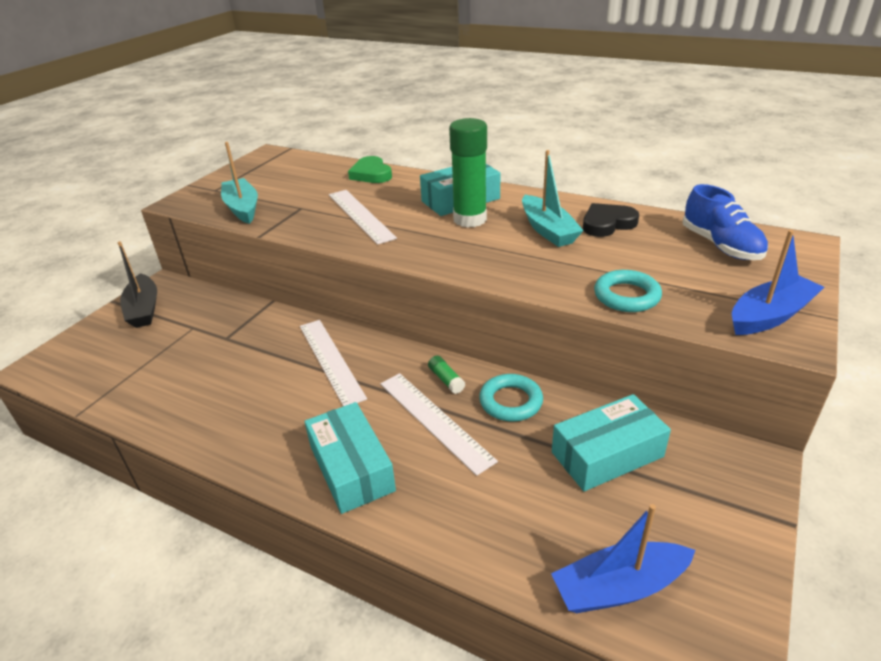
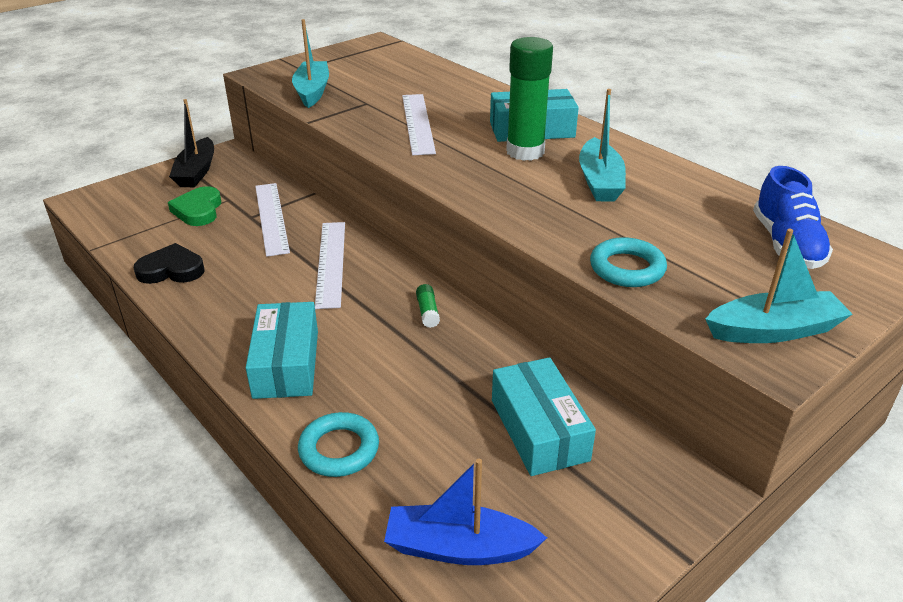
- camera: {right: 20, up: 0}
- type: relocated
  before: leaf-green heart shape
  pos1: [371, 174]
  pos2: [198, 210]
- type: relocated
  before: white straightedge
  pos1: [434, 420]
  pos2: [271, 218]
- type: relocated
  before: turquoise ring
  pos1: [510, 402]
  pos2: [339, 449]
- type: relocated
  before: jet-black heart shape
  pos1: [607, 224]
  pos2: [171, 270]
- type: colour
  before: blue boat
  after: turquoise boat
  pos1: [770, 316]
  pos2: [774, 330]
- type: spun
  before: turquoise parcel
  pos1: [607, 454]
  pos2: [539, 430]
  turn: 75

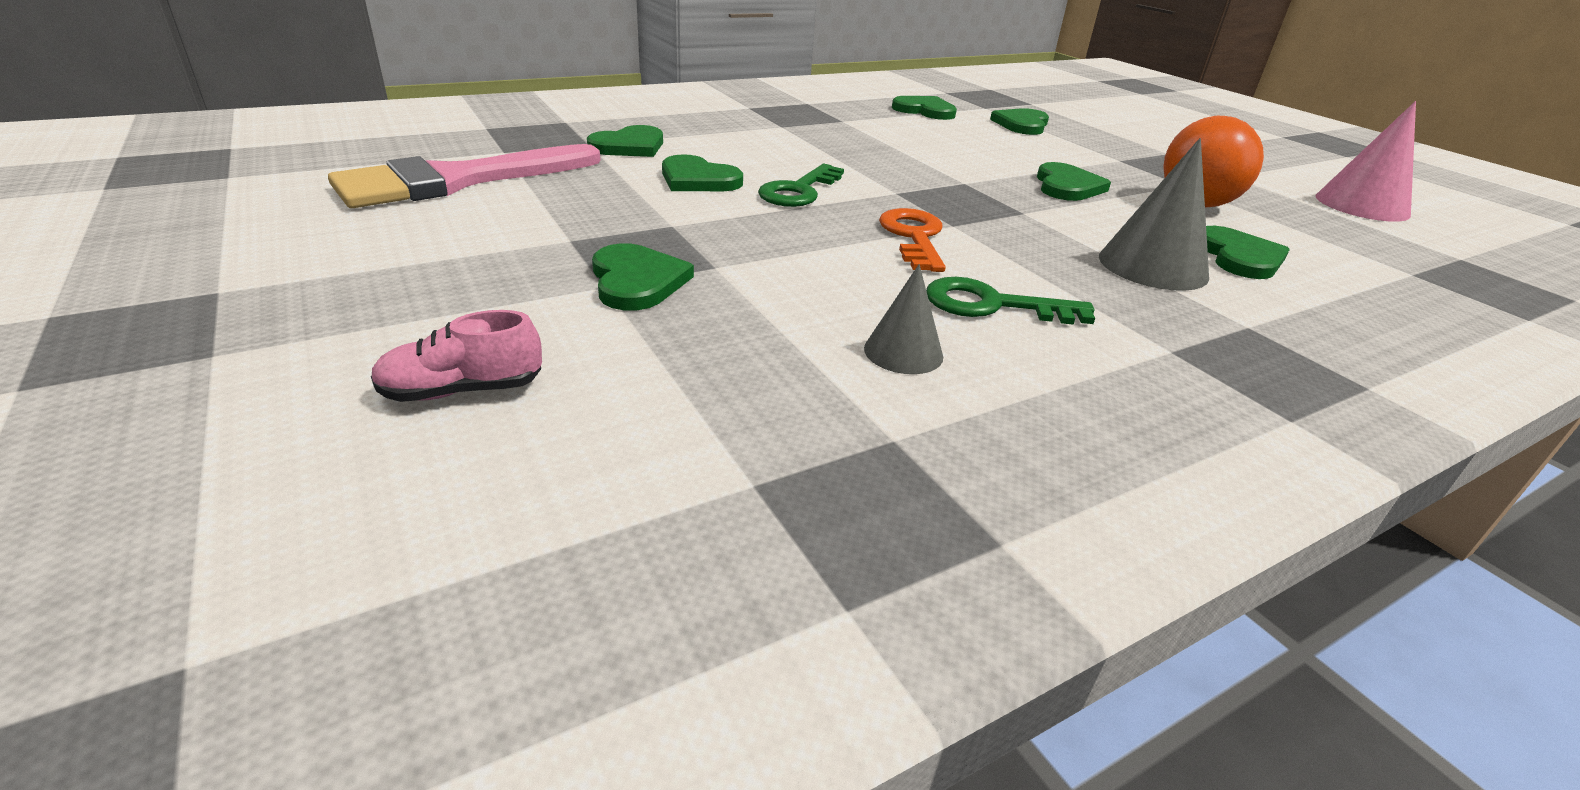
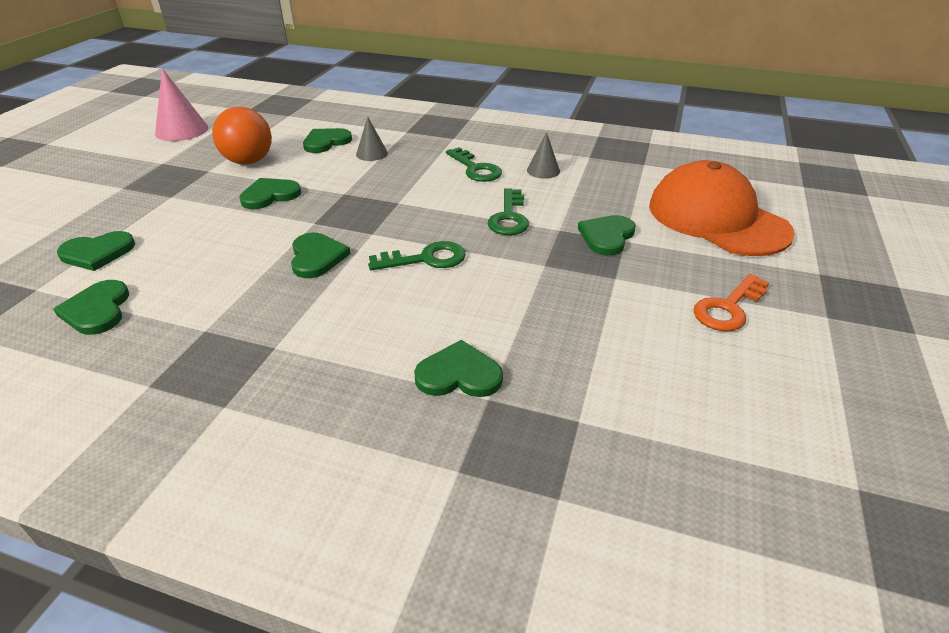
- camera: {right: -130, up: 5}
- type: missing
  before: rosy paint brush
  pos1: [457, 180]
- type: appeared
  after: leaf-green latchkey
  pos2: [509, 217]
- type: relocated
  before: leaf-green heart shape
  pos1: [698, 179]
  pos2: [317, 257]
- type: relocated
  before: bright orange latchkey
  pos1: [914, 237]
  pos2: [728, 308]
- type: exchanged
  before: rosy sneaker
  after: bright orange peaked cap
  pos1: [462, 391]
  pos2: [717, 218]
- type: size
  before: ash-grey solid cone
  pos1: [1152, 266]
  pos2: [372, 153]
  scale: 0.59

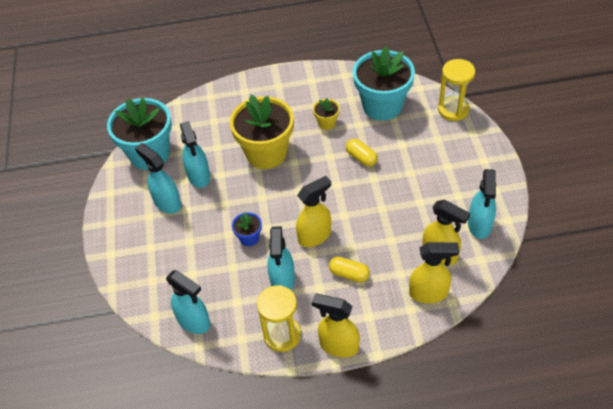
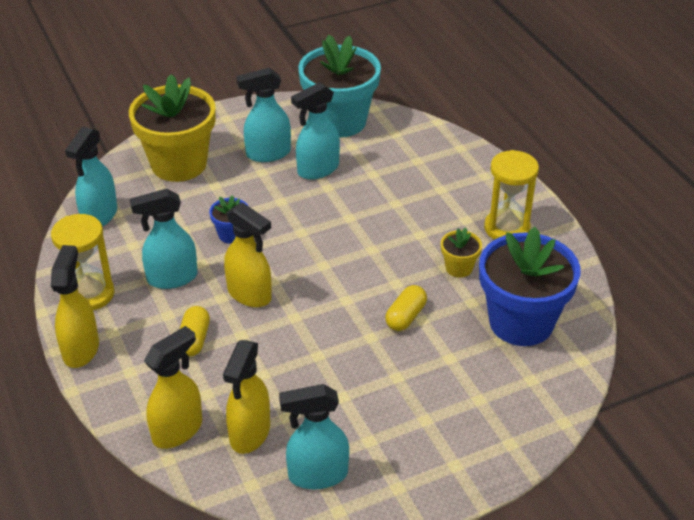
- camera: {right: 70, up: -10}
- type: relocated
  before: golden potted plant
  pos1: [266, 153]
  pos2: [179, 164]
- type: relocated
  before: golden sand timer
  pos1: [453, 110]
  pos2: [506, 228]
- type: colour
  before: turquoise potted plant
  after: blue potted plant
  pos1: [382, 106]
  pos2: [521, 322]
- type: spun
  before: turquoise spray bottle
  pos1: [167, 203]
  pos2: [267, 154]
  turn: -135
- type: spun
  before: golden spray bottle
  pos1: [429, 293]
  pos2: [178, 430]
  turn: -120

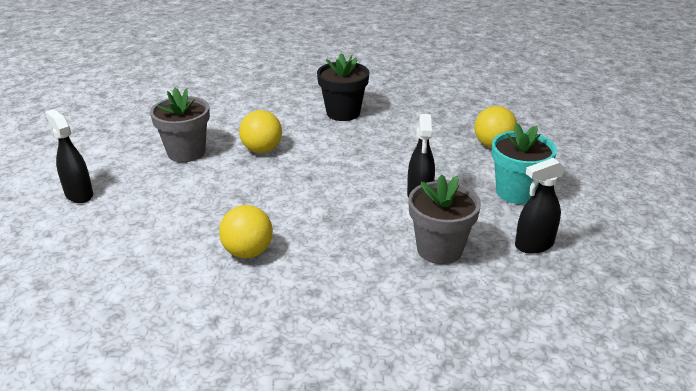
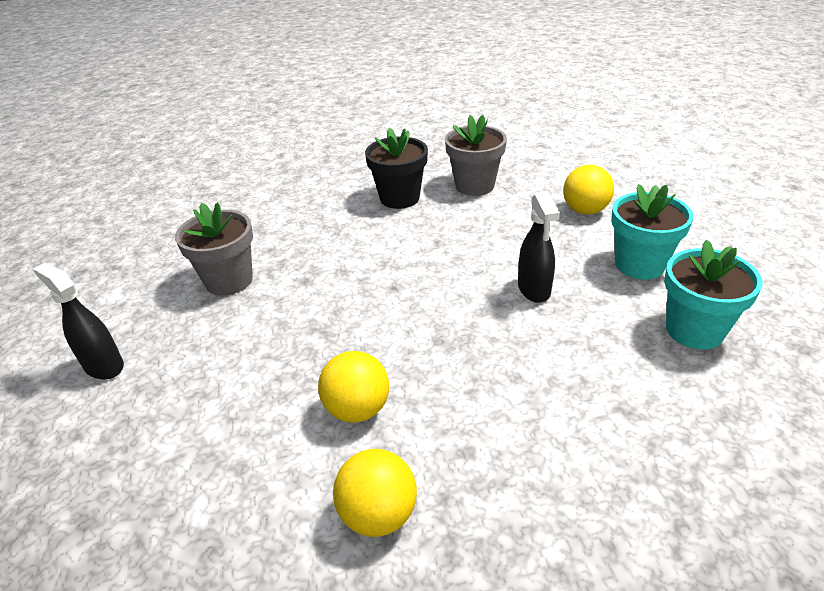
- camera: {right: -10, up: 5}
- type: relocated
  before: golden play ball
  pos1: [262, 150]
  pos2: [378, 514]
- type: relocated
  before: ash-grey potted plant
  pos1: [439, 249]
  pos2: [474, 185]
- type: exchanged
  before: jet-black spray bottle
  after: turquoise potted plant
  pos1: [534, 245]
  pos2: [694, 330]

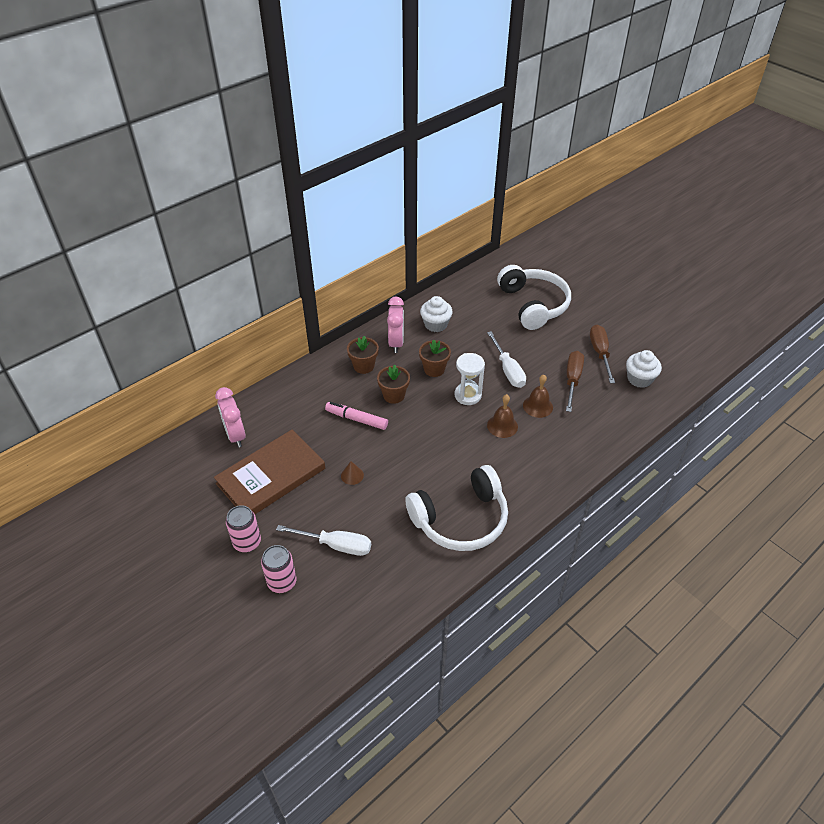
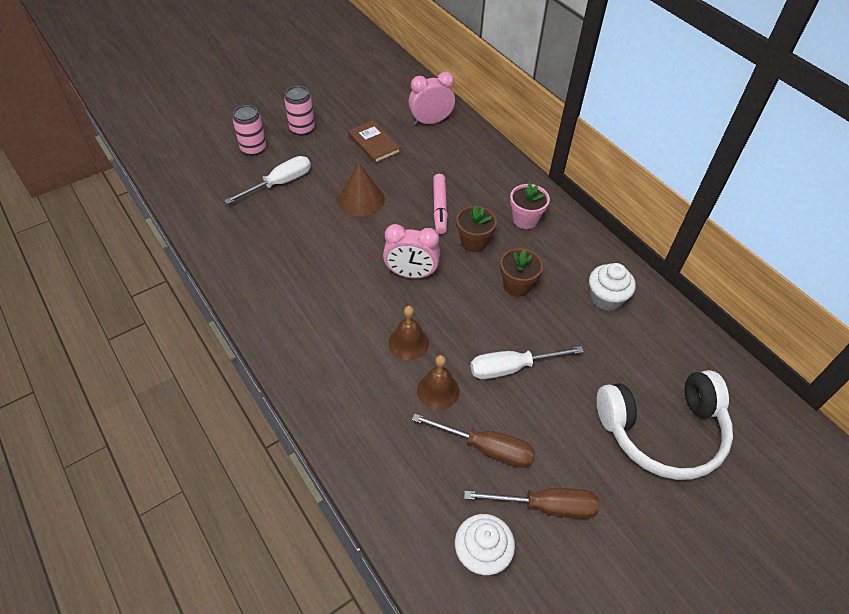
- camera: {right: 95, up: 5}
- type: missing
  before: white headphones
  pos1: [460, 519]
- type: missing
  before: white sand timer
  pos1: [468, 395]
- type: relocated
  before: rosy clock
  pos1: [396, 343]
  pos2: [411, 274]
- type: colour
  before: dark brown potted plant
  after: rosy potted plant
  pos1: [363, 366]
  pos2: [525, 219]
- type: spun
  before: white hand screwdriver
  pos1: [336, 545]
  pos2: [280, 183]
  turn: -150
- type: spun
  before: rosy marker
  pos1: [356, 419]
  pos2: [439, 208]
  turn: 150
- type: size
  before: dark brown hardcover
  pos1: [271, 476]
  pos2: [374, 144]
  scale: 0.55
- type: size
  before: dark brown solid cone
  pos1: [352, 475]
  pos2: [361, 199]
  scale: 1.92

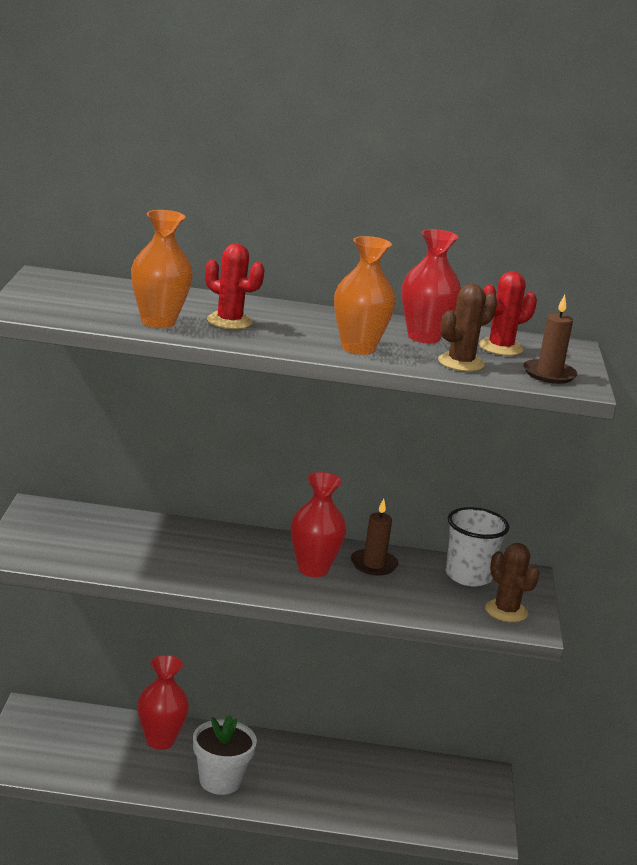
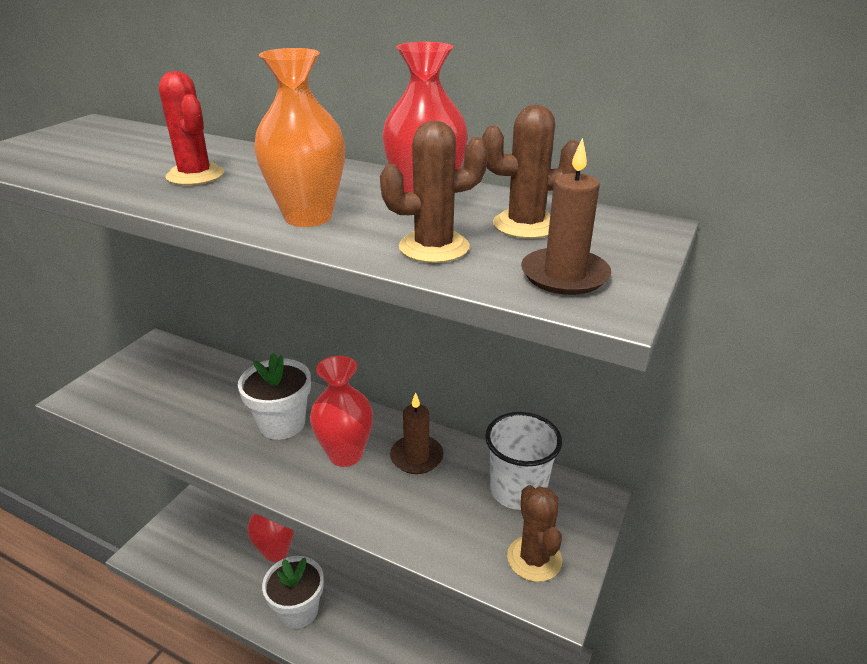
- camera: {right: 25, up: 10}
- type: missing
  before: bright orange flower vase
  pos1: [158, 322]
- type: appeared
  after: white potted plant
  pos2: [282, 424]
- type: colour
  before: crimson prickly plant
  after: dark brown prickly plant
  pos1: [500, 348]
  pos2: [526, 225]

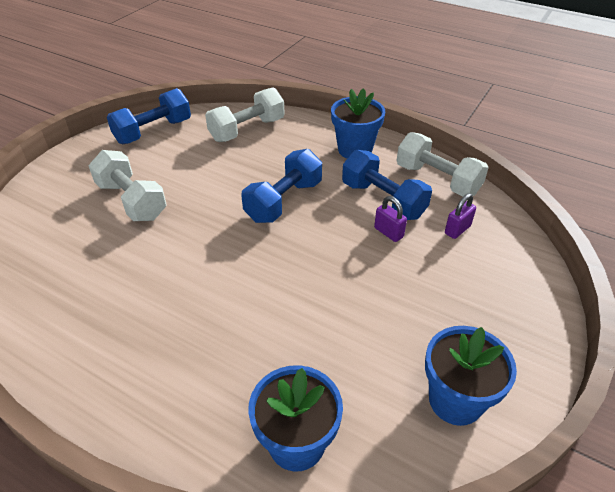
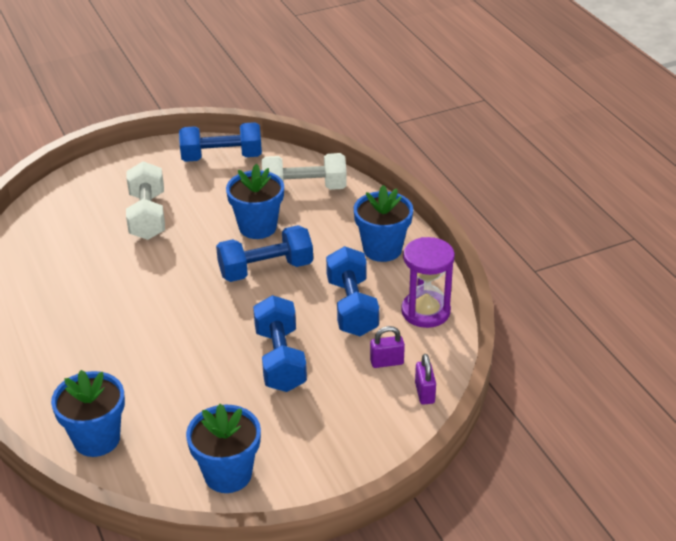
- camera: {right: 35, up: -5}
- type: appeared
  after: blue potted plant
  pos2: [257, 227]
- type: appeared
  after: blue dumbbell
  pos2: [280, 359]
- type: relocated
  before: violet lock
  pos1: [388, 232]
  pos2: [424, 393]
- type: exchanged
  before: white dumbbell
  after: violet sand timer
  pos1: [437, 180]
  pos2: [425, 311]

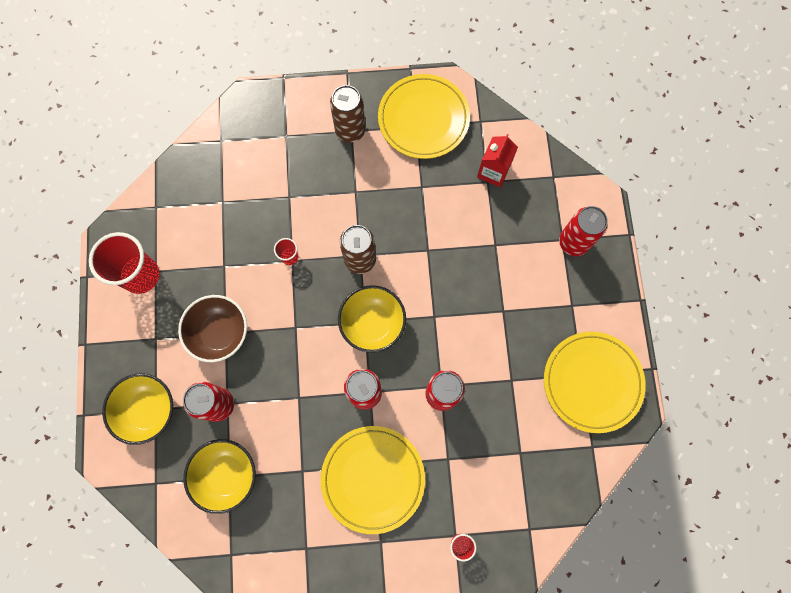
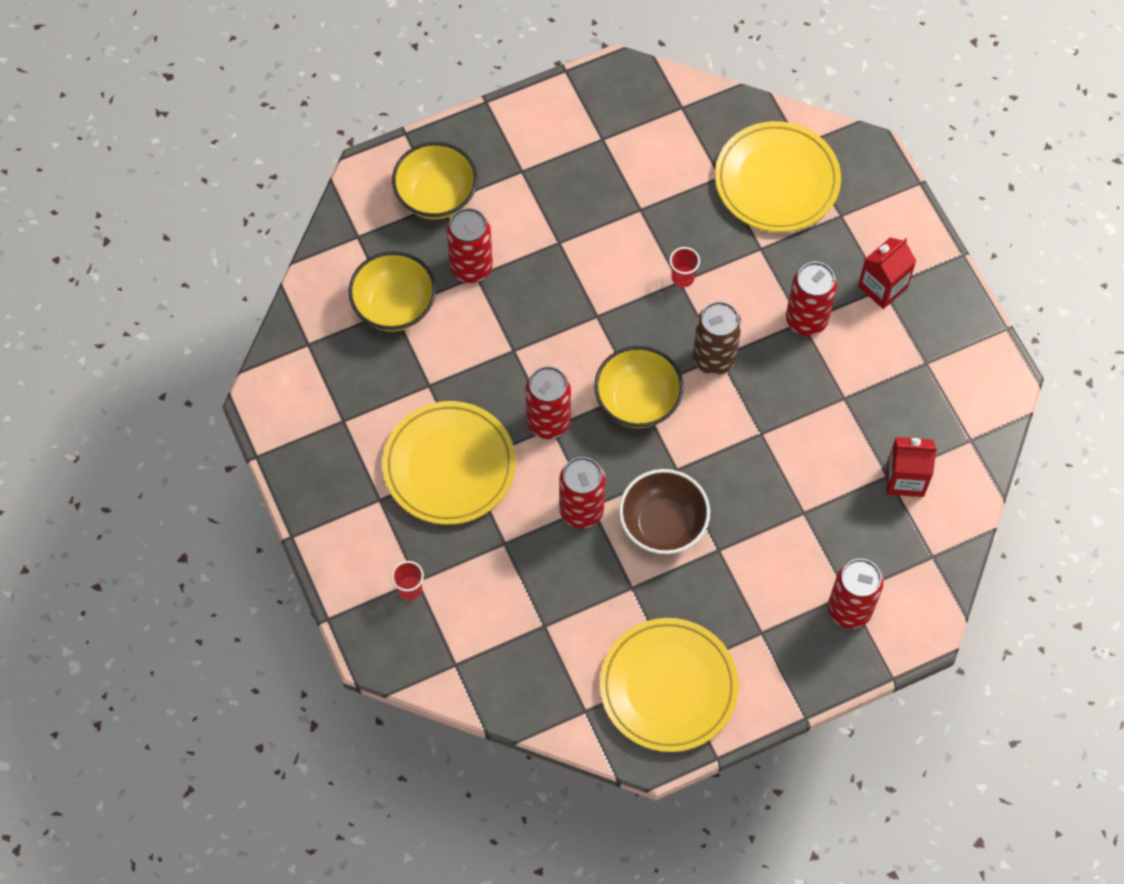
- camera: {right: 70, up: -10}
- type: missing
  before: crimson beaker
  pos1: [141, 275]
- type: appeared
  after: crimson soda can
  pos2: [806, 319]
- type: relocated
  before: dark brown serving bowl
  pos1: [220, 333]
  pos2: [662, 524]
- type: relocated
  before: golden dinner plate
  pos1: [423, 119]
  pos2: [777, 180]
- type: exchanged
  before: dark brown soda can
  after: crimson milk carton
  pos1: [350, 130]
  pos2: [882, 287]

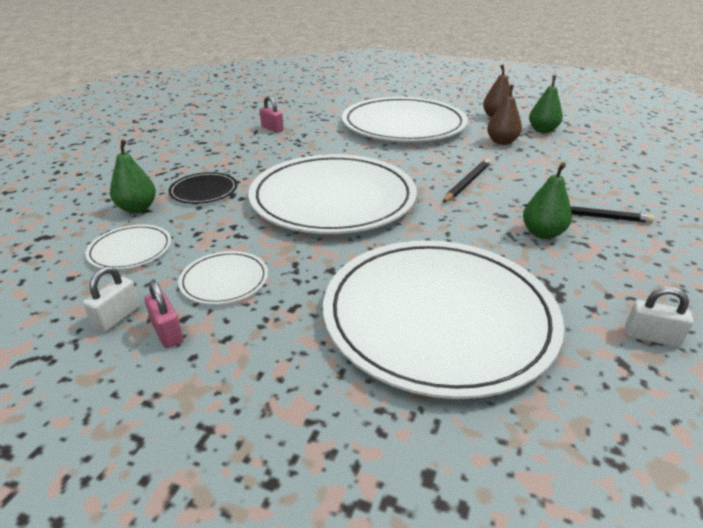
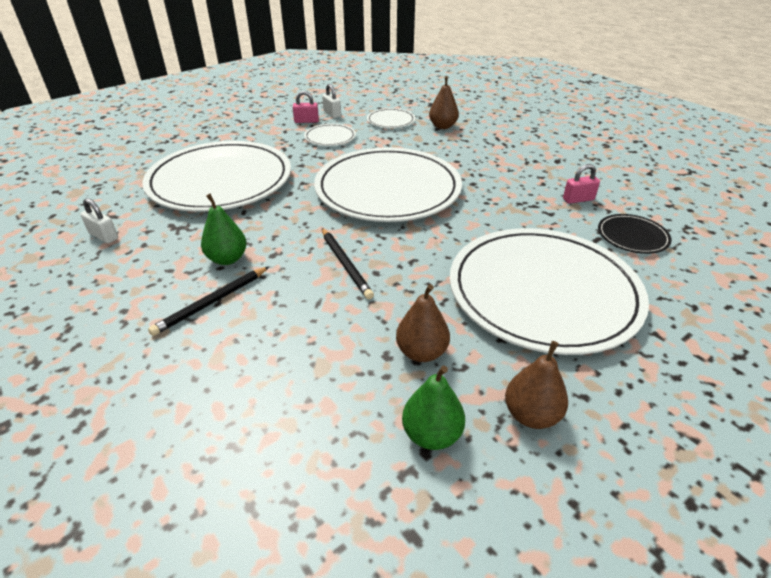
- camera: {right: 120, up: 5}
- type: relocated
  before: jet-black dinner plate
  pos1: [204, 191]
  pos2: [632, 236]
- type: colour
  before: leaf-green pear
  after: dark brown pear
  pos1: [137, 208]
  pos2: [442, 126]
- type: spun
  before: white lock
  pos1: [651, 337]
  pos2: [104, 236]
  turn: 75

